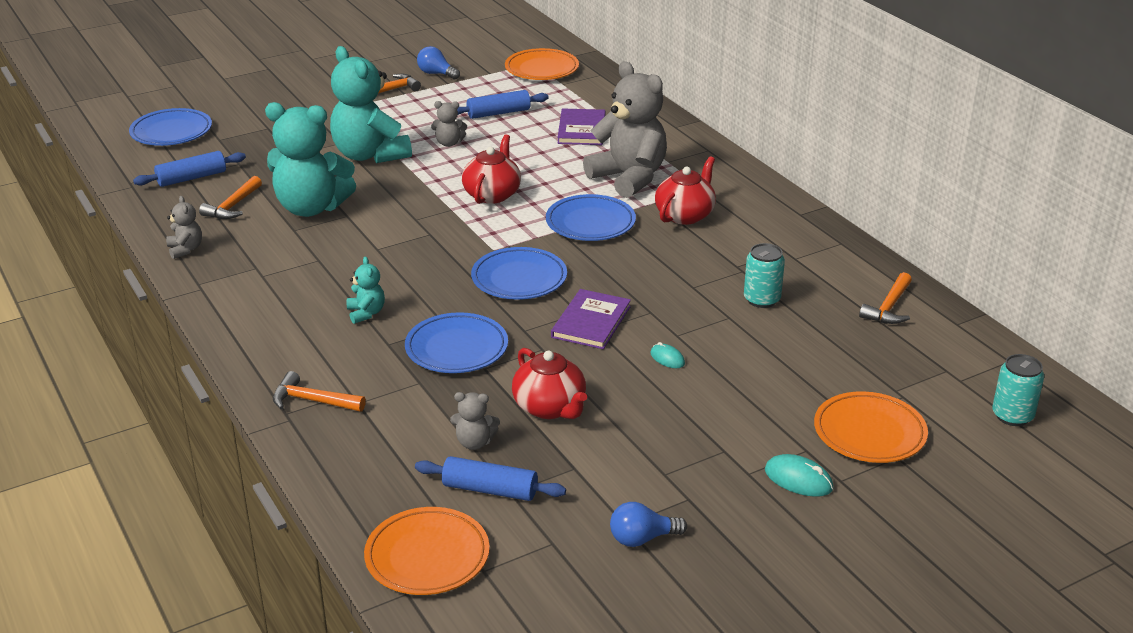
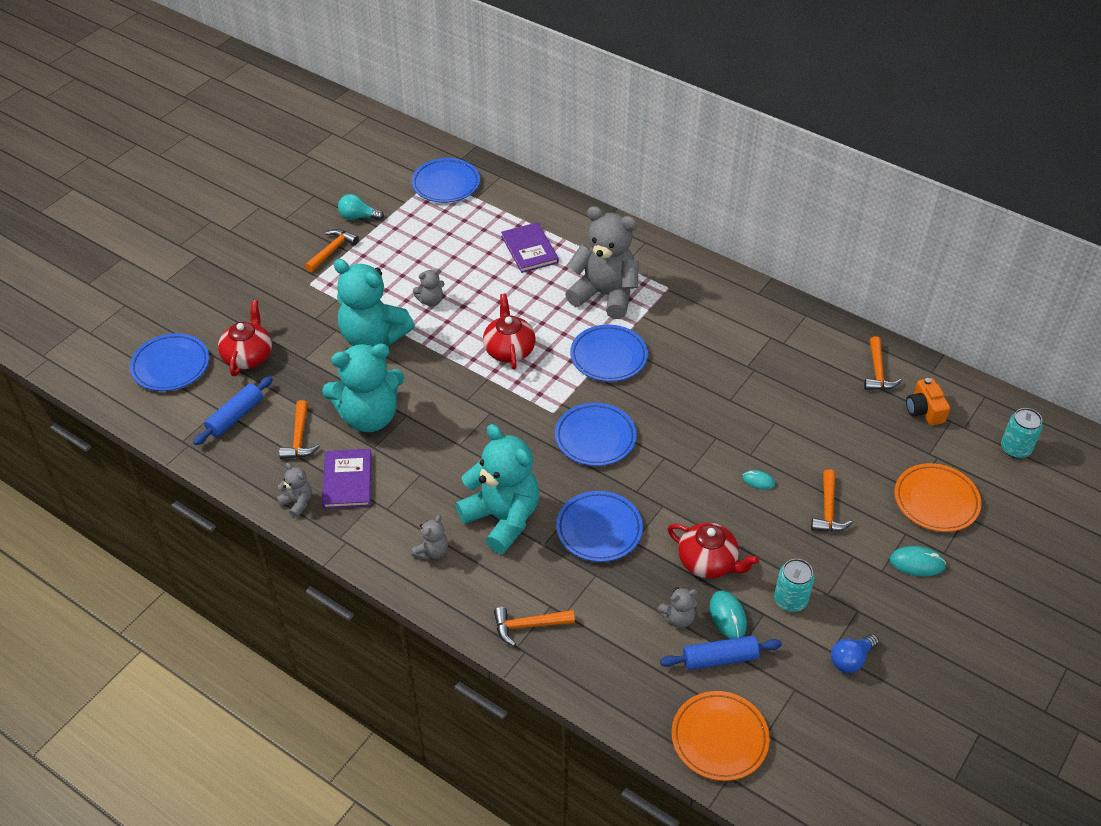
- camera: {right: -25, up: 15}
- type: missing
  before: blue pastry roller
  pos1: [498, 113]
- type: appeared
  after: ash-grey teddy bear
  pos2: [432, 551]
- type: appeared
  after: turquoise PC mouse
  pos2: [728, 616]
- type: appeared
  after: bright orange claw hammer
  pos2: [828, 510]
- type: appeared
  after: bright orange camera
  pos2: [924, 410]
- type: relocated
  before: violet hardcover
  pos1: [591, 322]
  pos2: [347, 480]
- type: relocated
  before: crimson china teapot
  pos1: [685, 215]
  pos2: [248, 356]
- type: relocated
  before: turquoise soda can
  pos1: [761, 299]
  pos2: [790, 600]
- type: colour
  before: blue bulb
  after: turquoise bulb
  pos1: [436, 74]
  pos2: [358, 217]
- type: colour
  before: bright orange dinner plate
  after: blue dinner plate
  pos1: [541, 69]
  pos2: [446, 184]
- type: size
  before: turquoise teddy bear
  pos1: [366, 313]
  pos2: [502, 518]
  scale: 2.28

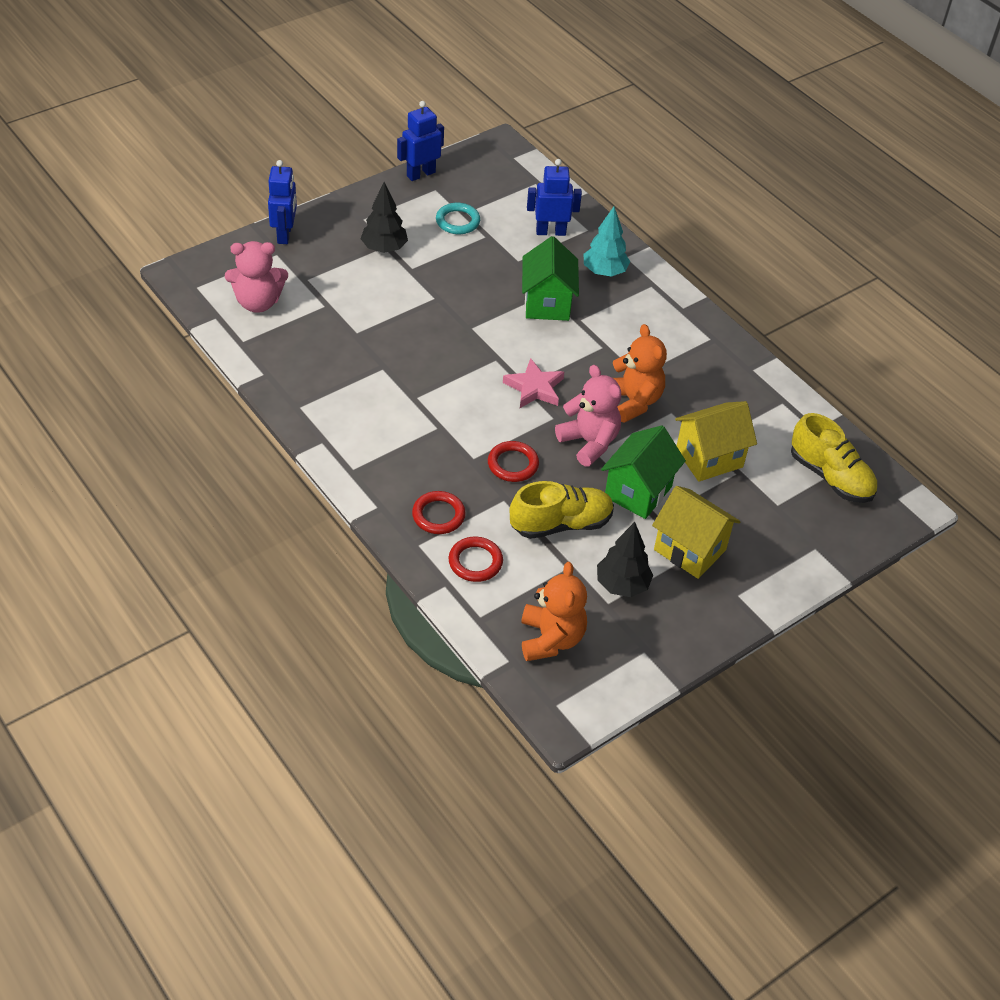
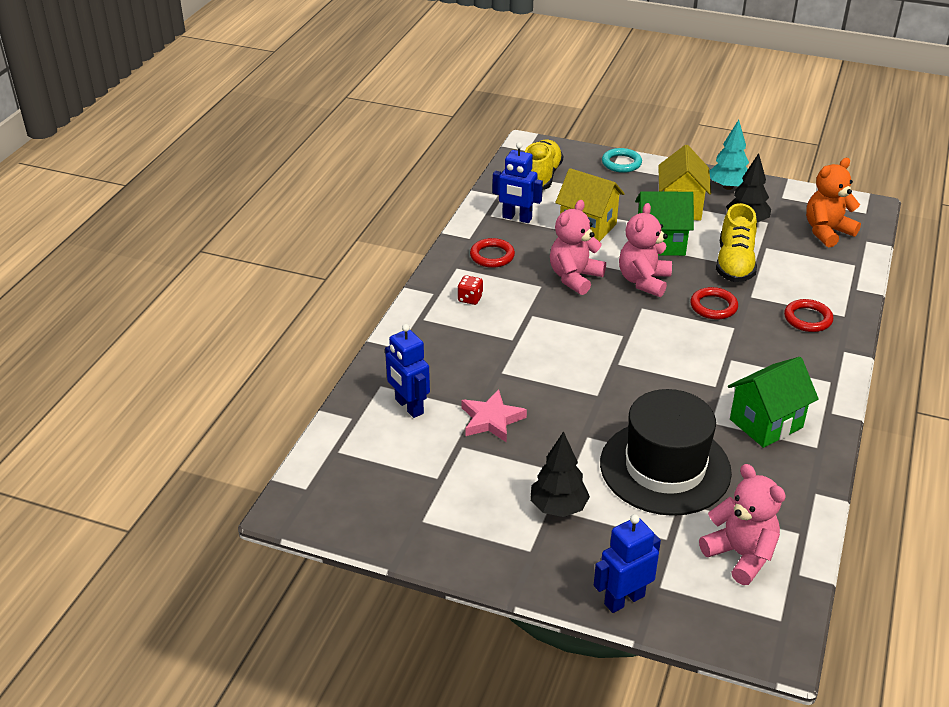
- camera: {right: -120, up: -10}
- type: appeared
  after: crimson die
  pos2: [470, 298]
- type: appeared
  after: jet-black hat
  pos2: [665, 467]
- type: relocated
  before: blue robot figure
  pos1: [421, 174]
  pos2: [517, 218]
- type: relocated
  before: turquoise ring
  pos1: [457, 221]
  pos2: [621, 163]
- type: relocated
  before: crimson ring
  pos1: [475, 562]
  pos2: [492, 256]
- type: relocated
  before: rosy star
  pos1: [534, 388]
  pos2: [491, 420]
- type: relocated
  before: leaf-green toy house
  pos1: [547, 303]
  pos2: [766, 423]
- type: relocated
  before: turquoise tree
  pos1: [604, 272]
  pos2: [728, 187]
- type: colour
  before: bright orange teddy bear
  after: rosy teddy bear
  pos1: [633, 401]
  pos2: [574, 278]
- type: spun
  before: golden sneaker
  pos1: [561, 524]
  pos2: [734, 264]
  turn: -120

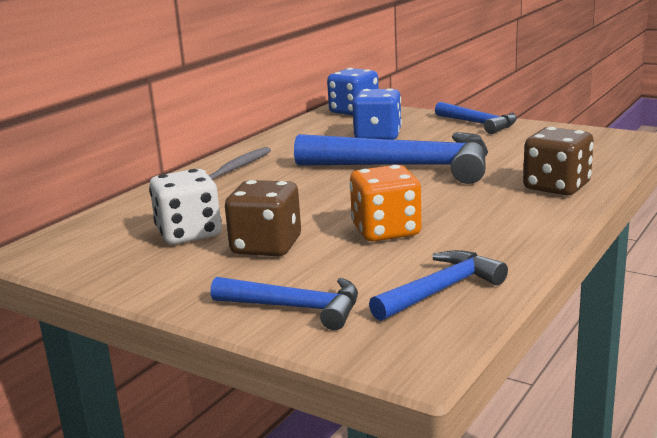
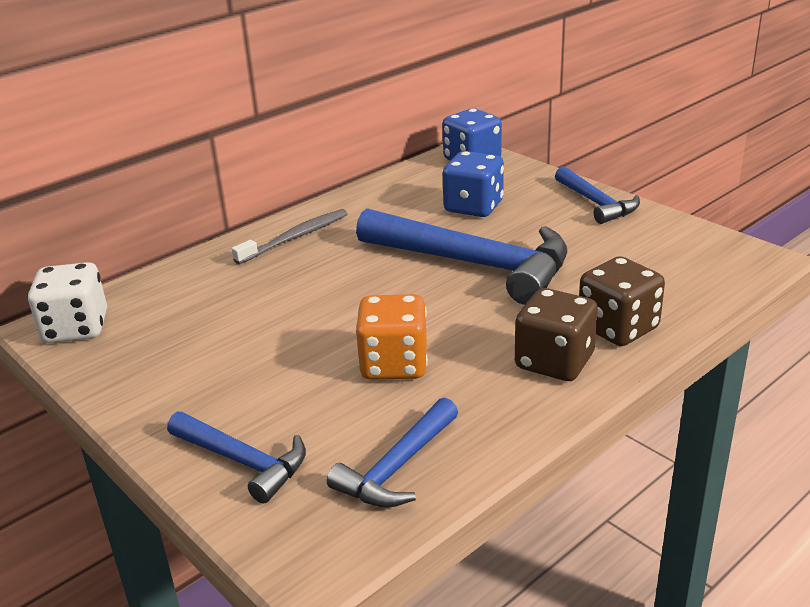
- camera: {right: 15, up: 10}
- type: relocated
  before: white die
  pos1: [189, 233]
  pos2: [76, 328]
- type: relocated
  before: dark brown die
  pos1: [266, 246]
  pos2: [554, 362]
- type: spun
  before: blue claw hammer
  pos1: [441, 290]
  pos2: [397, 467]
  turn: 150

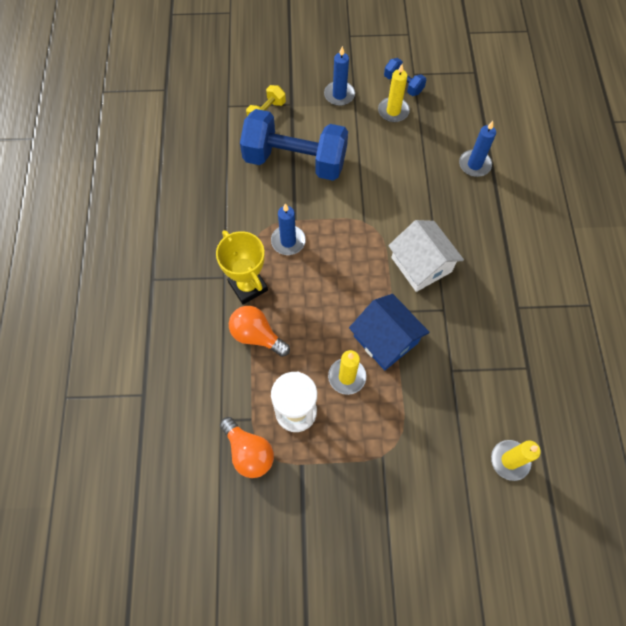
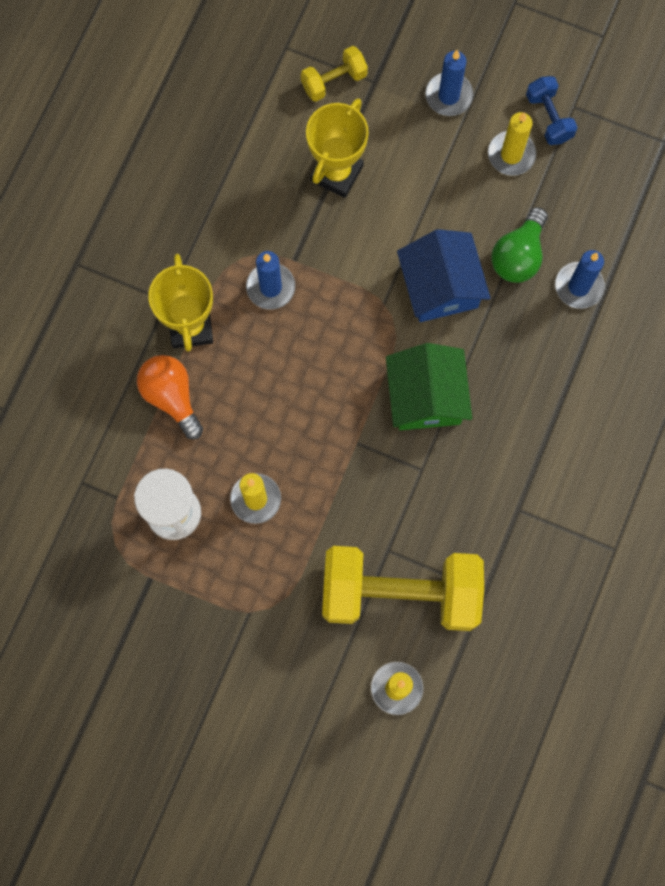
- camera: {right: 25, up: 10}
- type: missing
  before: bright orange bulb
  pos1: [249, 452]
- type: appeared
  after: golden dumbbell
  pos2: [400, 593]
- type: appeared
  after: leaf-green bulb
  pos2: [518, 255]
- type: relocated
  before: blue toy house
  pos1: [385, 339]
  pos2: [440, 286]
- type: exchanged
  before: blue dumbbell
  after: golden award cup
  pos1: [295, 161]
  pos2: [336, 173]
- type: colour
  before: white toy house
  after: leaf-green toy house
  pos1: [421, 265]
  pos2: [426, 397]

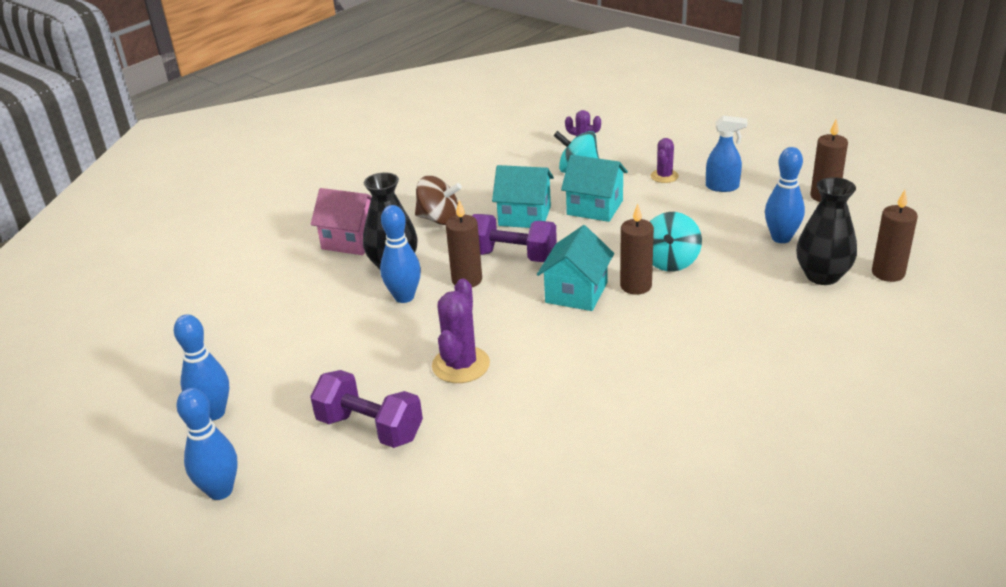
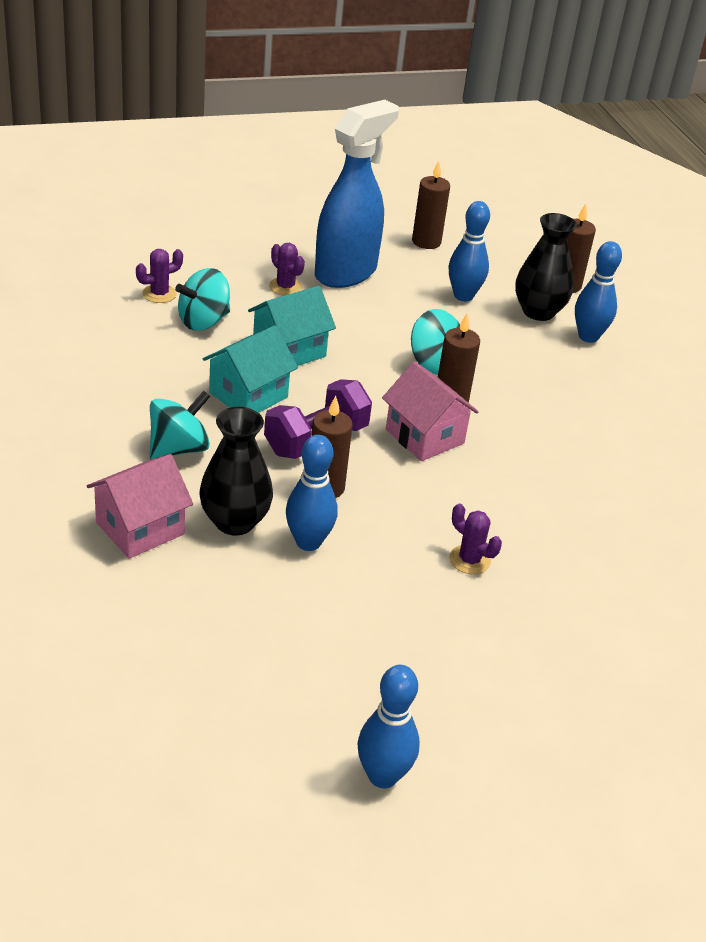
- camera: {right: -65, up: 5}
- type: missing
  before: violet dumbbell
  pos1: [370, 428]
- type: relocated
  before: blue bowling pin
  pos1: [220, 491]
  pos2: [588, 337]
- type: colour
  before: dark brown whirligig
  after: turquoise whirligig
  pos1: [439, 219]
  pos2: [178, 448]
- type: colour
  before: turquoise toy house
  after: rosy toy house
  pos1: [576, 292]
  pos2: [424, 436]
- type: size
  before: violet prickly plant
  pos1: [461, 365]
  pos2: [469, 560]
  scale: 0.62
- type: size
  before: blue spray bottle
  pos1: [722, 187]
  pos2: [346, 272]
  scale: 2.03

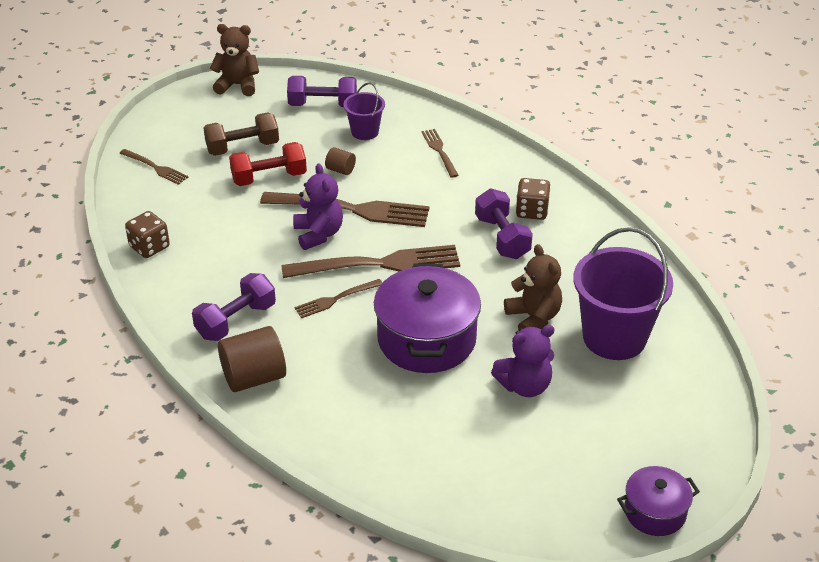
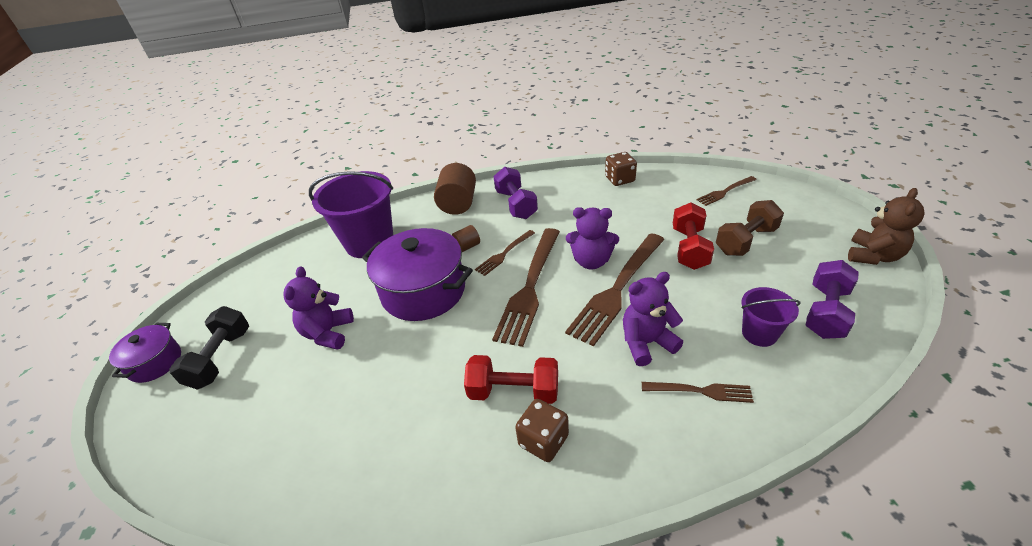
- camera: {right: 120, up: 0}
- type: missing
  before: dark brown teddy bear
  pos1: [533, 318]
- type: appeared
  after: jet-black dumbbell
  pos2: [220, 358]
- type: appeared
  after: violet teddy bear
  pos2: [646, 343]
- type: relocated
  before: dark brown solid cylinder
  pos1: [340, 170]
  pos2: [467, 246]
- type: relocated
  before: violet bucket
  pos1: [614, 337]
  pos2: [369, 242]
- type: colour
  before: violet dumbbell
  after: crimson dumbbell
  pos1: [502, 237]
  pos2: [514, 391]
- type: spun
  before: dark brown dumbbell
  pos1: [242, 147]
  pos2: [745, 241]
  turn: 45
- type: spun
  before: dark brown fork
  pos1: [336, 299]
  pos2: [504, 254]
  turn: -135

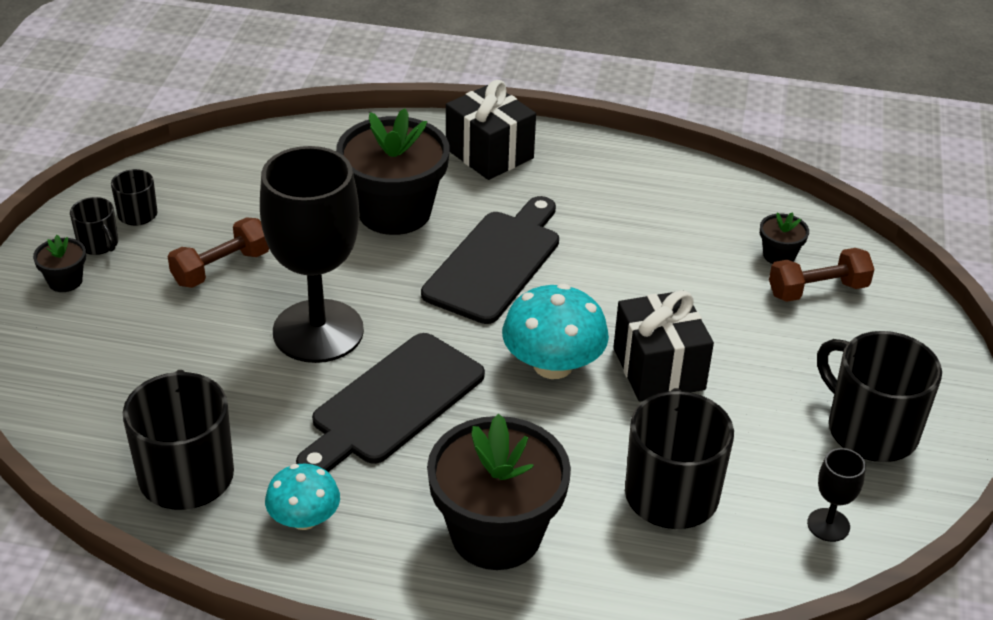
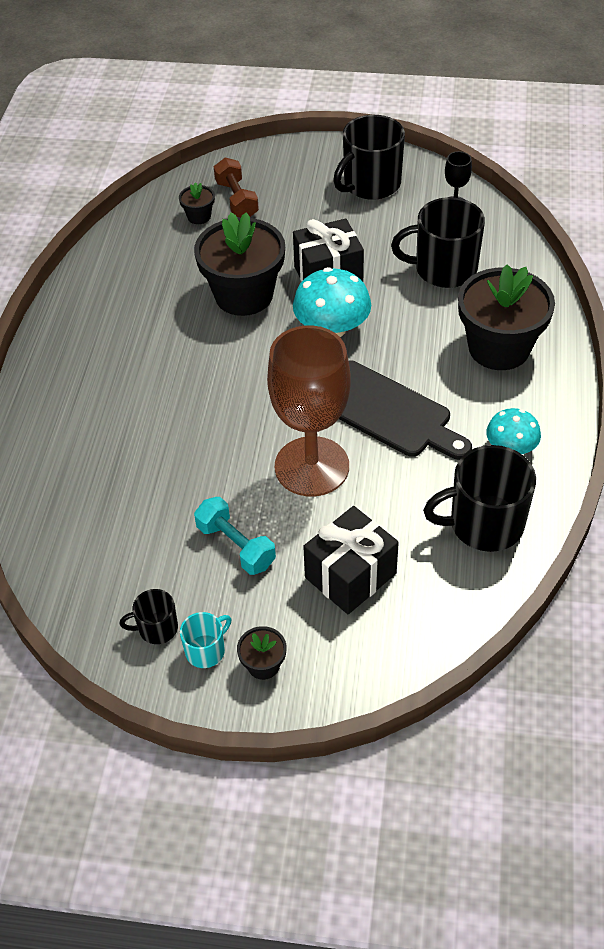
- camera: {right: -90, up: 10}
- type: missing
  before: jet-black cutting board
  pos1: [495, 262]
- type: relocated
  before: jet-black potted plant
  pos1: [394, 212]
  pos2: [244, 295]
- type: relocated
  before: jet-black gift
  pos1: [489, 153]
  pos2: [350, 575]
- type: colour
  before: jet-black coffee mug
  after: turquoise coffee mug
  pos1: [99, 244]
  pos2: [206, 650]
- type: colour
  before: dark brown dumbbell
  after: turquoise dumbbell
  pos1: [221, 268]
  pos2: [236, 546]
- type: colour
  before: jet-black chalice
  after: dark brown chalice
  pos1: [318, 331]
  pos2: [312, 466]

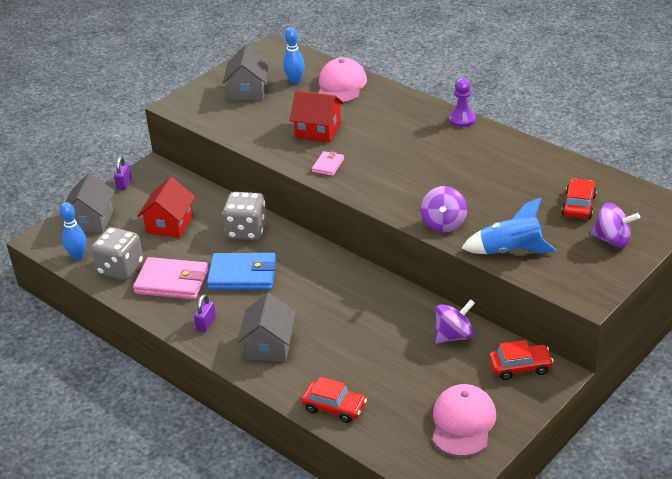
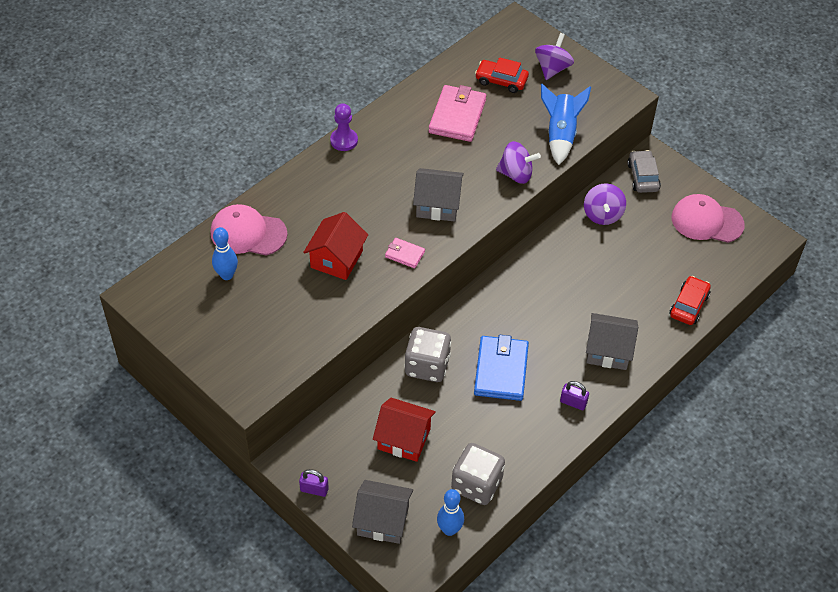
- camera: {right: -90, up: 15}
- type: relocated
  before: rosy billfold
  pos1: [172, 282]
  pos2: [457, 116]
- type: relocated
  before: ash-grey toy house
  pos1: [248, 91]
  pos2: [438, 205]
- type: colour
  before: crimson car
  after: ash-grey car
  pos1: [520, 367]
  pos2: [643, 177]
- type: spun
  before: violet whirligig
  pos1: [454, 336]
  pos2: [602, 214]
  turn: -150

